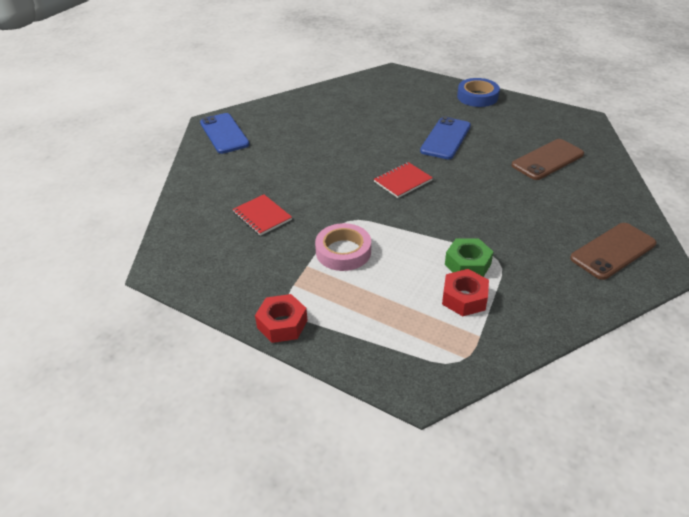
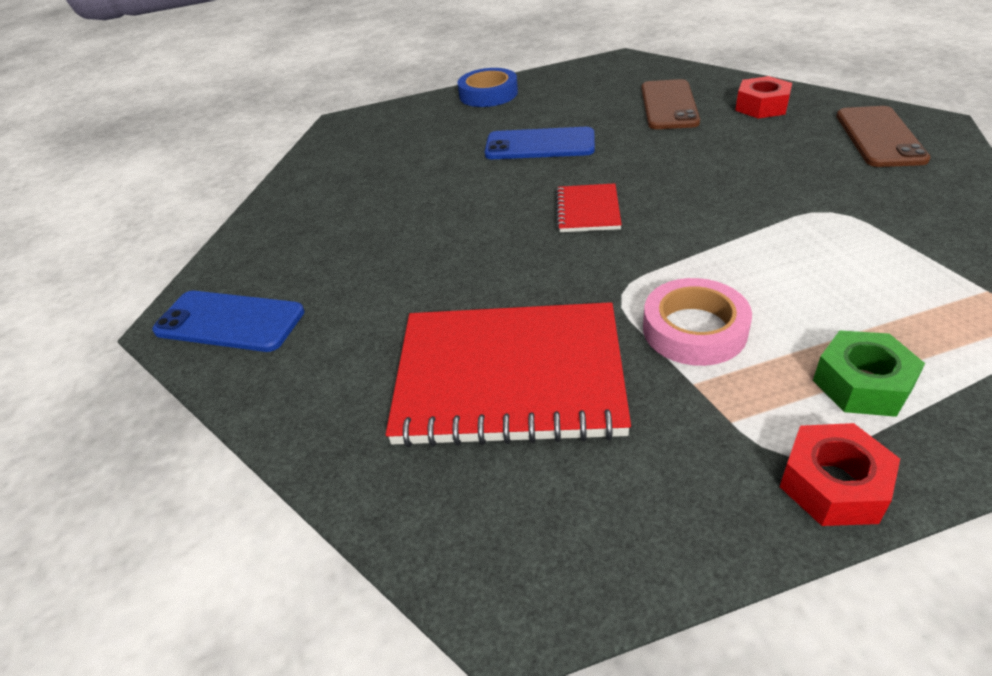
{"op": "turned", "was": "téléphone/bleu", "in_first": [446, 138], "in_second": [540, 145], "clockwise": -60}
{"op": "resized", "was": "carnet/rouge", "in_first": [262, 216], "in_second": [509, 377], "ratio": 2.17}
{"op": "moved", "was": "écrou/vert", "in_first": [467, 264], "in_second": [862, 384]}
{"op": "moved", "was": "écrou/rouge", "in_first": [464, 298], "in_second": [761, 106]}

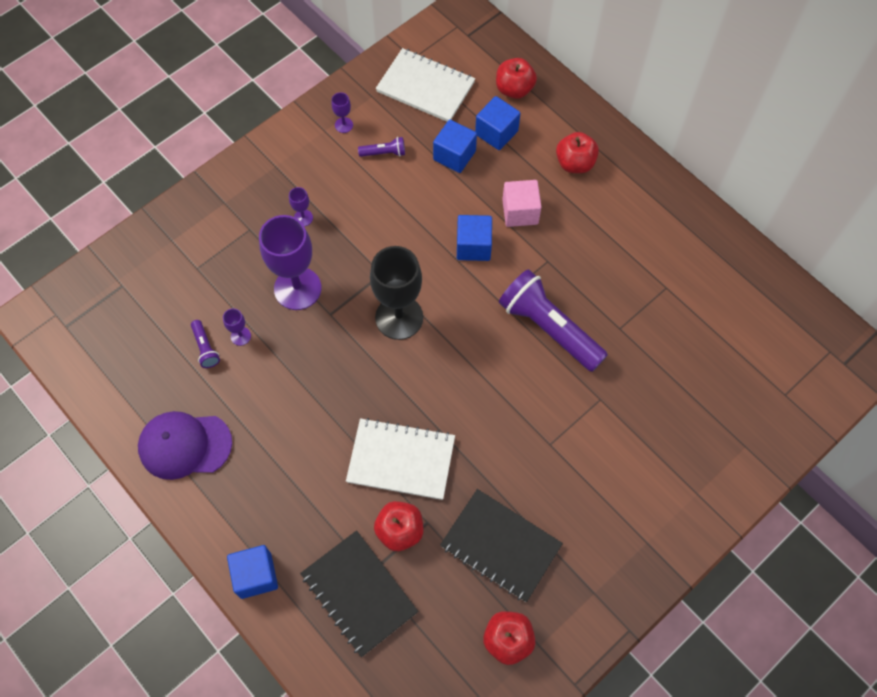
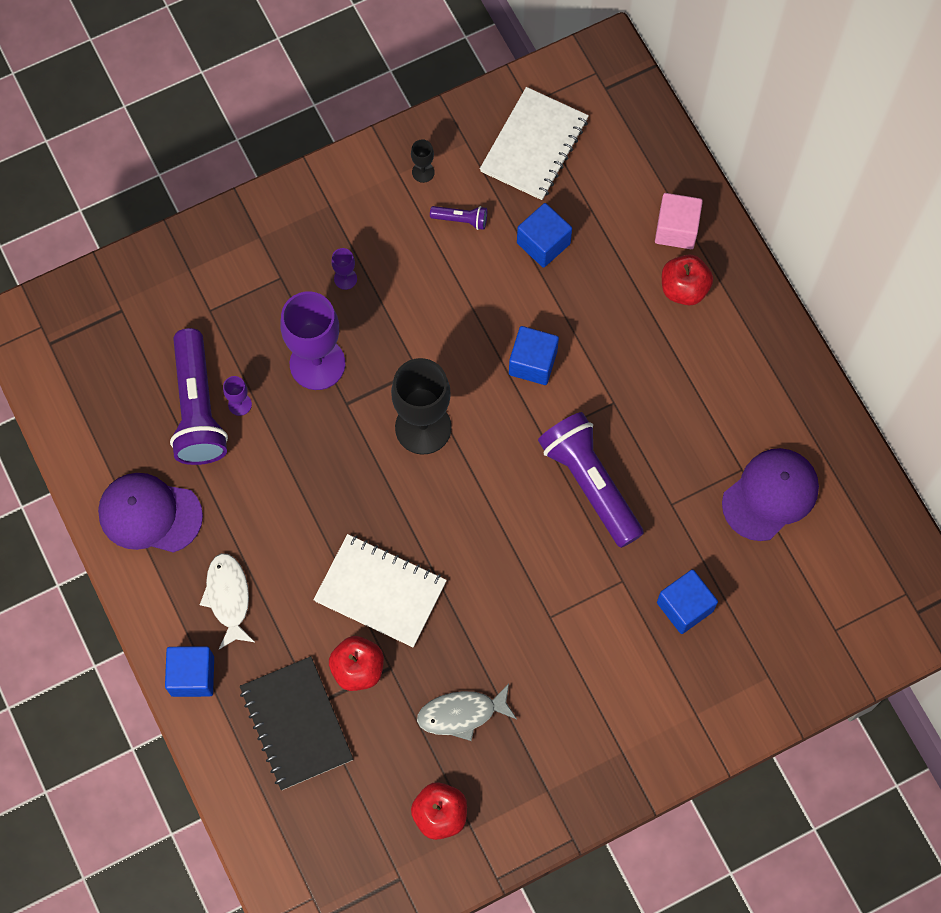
{"op": "turned", "was": "carnet/blanc", "in_first": [425, 87], "in_second": [534, 145], "clockwise": 75}
{"op": "removed", "was": "pomme/rouge", "in_first": [514, 89]}
{"op": "recoloured", "was": "verre à pied/violet", "now": "verre à pied/noir", "in_first": [344, 125], "in_second": [423, 172]}
{"op": "moved", "was": "cube/bleu", "in_first": [496, 133], "in_second": [684, 607]}
{"op": "moved", "was": "cube/rose", "in_first": [520, 212], "in_second": [676, 229]}
{"op": "resized", "was": "lampe de poche/violet", "in_first": [205, 348], "in_second": [197, 408], "ratio": 2.32}
{"op": "replaced", "was": "carnet/noir", "now": "poisson/gris", "in_first": [500, 546], "in_second": [461, 714]}
{"op": "added", "now": "casquette/violet", "in_second": [770, 495]}
{"op": "added", "now": "poisson/blanc", "in_second": [228, 597]}

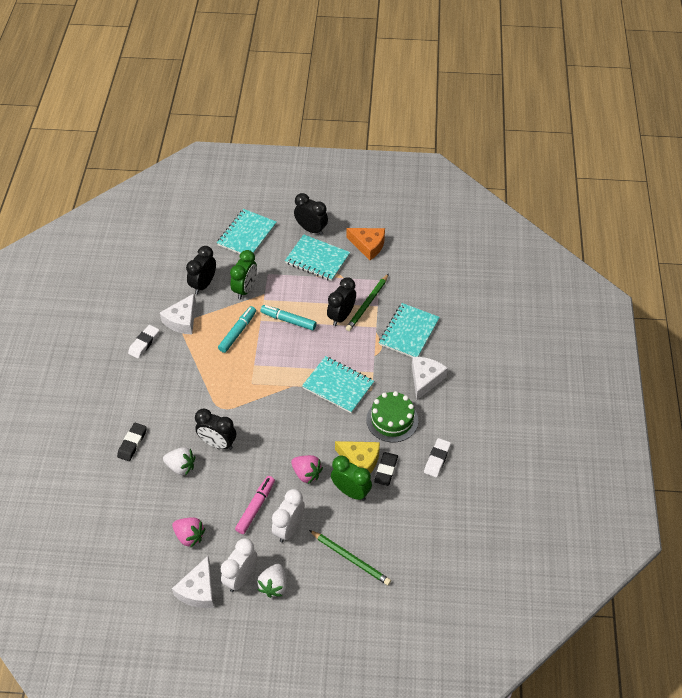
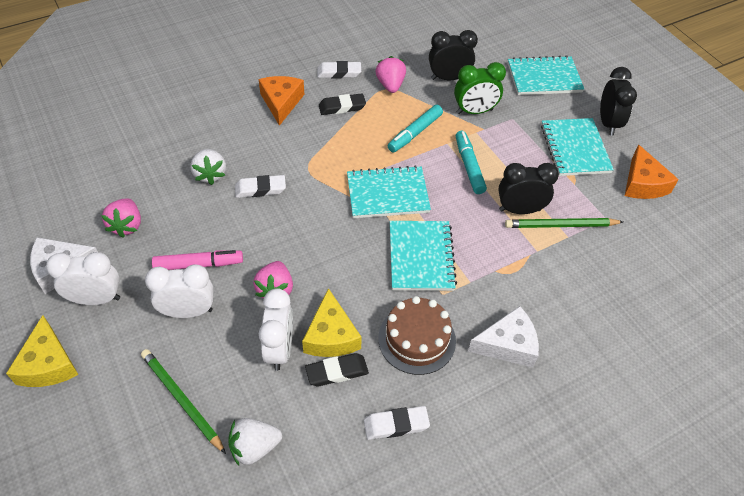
{"op": "replaced", "was": "fromage/blanc", "now": "fraise/rose", "in_first": [182, 320], "in_second": [390, 85]}
{"op": "moved", "was": "carnet/turquoise", "in_first": [409, 332], "in_second": [387, 194]}
{"op": "turned", "was": "feutre/turquoise", "in_first": [237, 332], "in_second": [415, 133], "clockwise": 135}
{"op": "recoloured", "was": "gâteau/vert", "now": "gâteau/marron", "in_first": [392, 420], "in_second": [417, 339]}
{"op": "replaced", "was": "réveil/noir", "now": "gomme/blanc", "in_first": [218, 443], "in_second": [260, 189]}
{"op": "moved", "was": "gomme/noir", "in_first": [132, 443], "in_second": [342, 107]}
{"op": "recoloured", "was": "réveil/vert", "now": "réveil/blanc", "in_first": [351, 492], "in_second": [279, 349]}
{"op": "turned", "was": "crayon/vert", "in_first": [350, 558], "in_second": [181, 400], "clockwise": 135}
{"op": "moved", "was": "fraise/blanc", "in_first": [274, 585], "in_second": [254, 447]}
{"op": "added", "now": "fromage/orange", "in_second": [281, 103]}
{"op": "added", "now": "fromage/jaune", "in_second": [48, 364]}

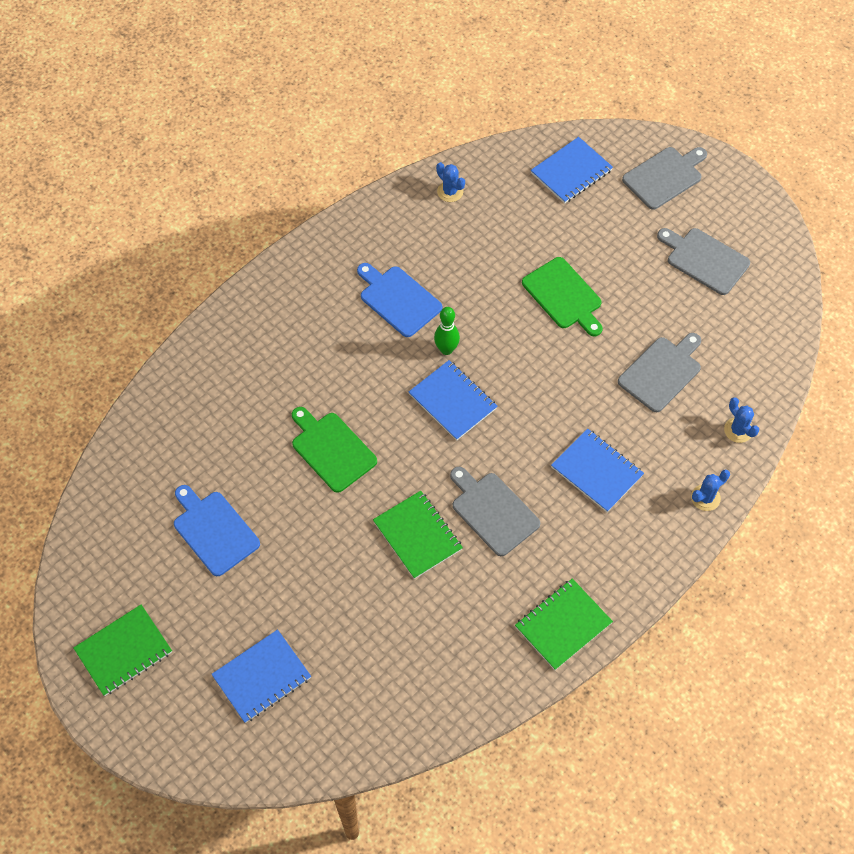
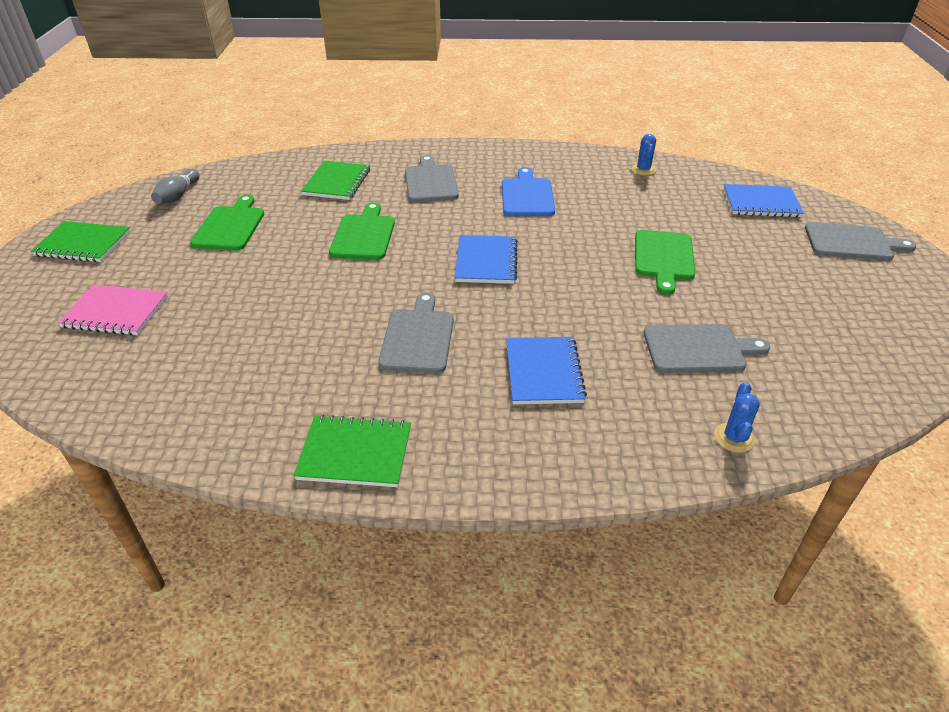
{"op": "moved", "was": "planche à découper/gris", "in_first": [704, 260], "in_second": [430, 182]}
{"op": "removed", "was": "quille/vert", "in_first": [446, 349]}
{"op": "removed", "was": "cactus/bleu", "in_first": [705, 498]}
{"op": "recoloured", "was": "planche à découper/bleu", "now": "planche à découper/vert", "in_first": [214, 530], "in_second": [230, 226]}
{"op": "moved", "was": "carnet/vert", "in_first": [417, 535], "in_second": [337, 182]}
{"op": "recoloured", "was": "carnet/bleu", "now": "carnet/rose", "in_first": [262, 677], "in_second": [116, 312]}
{"op": "added", "now": "quille/gris", "in_second": [178, 195]}

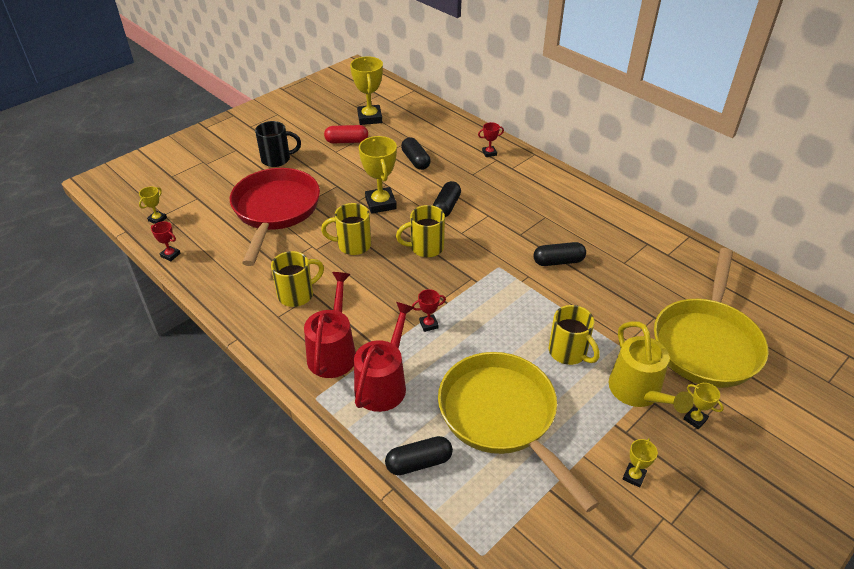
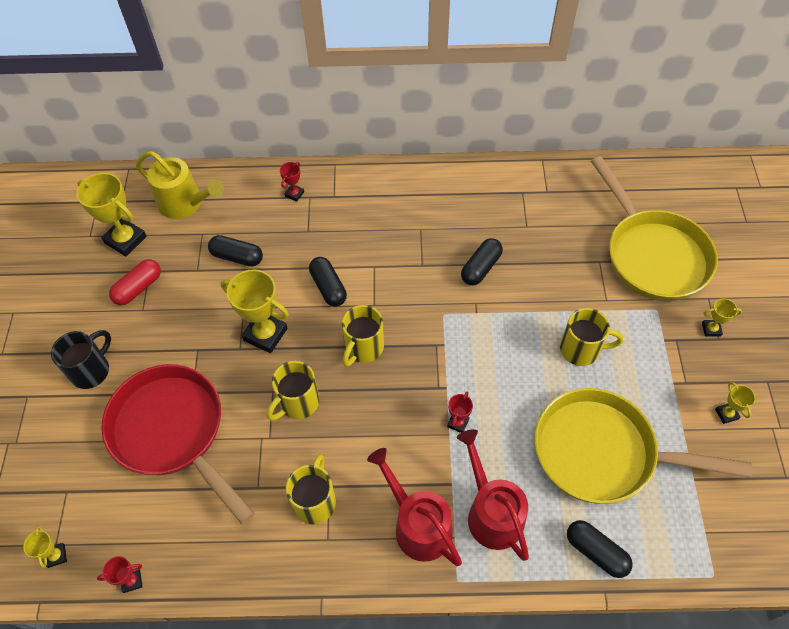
{"op": "moved", "was": "arrosoir/jaune", "in_first": [638, 392], "in_second": [185, 203]}
{"op": "turned", "was": "gélule/noir", "in_first": [419, 463], "in_second": [596, 552], "clockwise": -75}

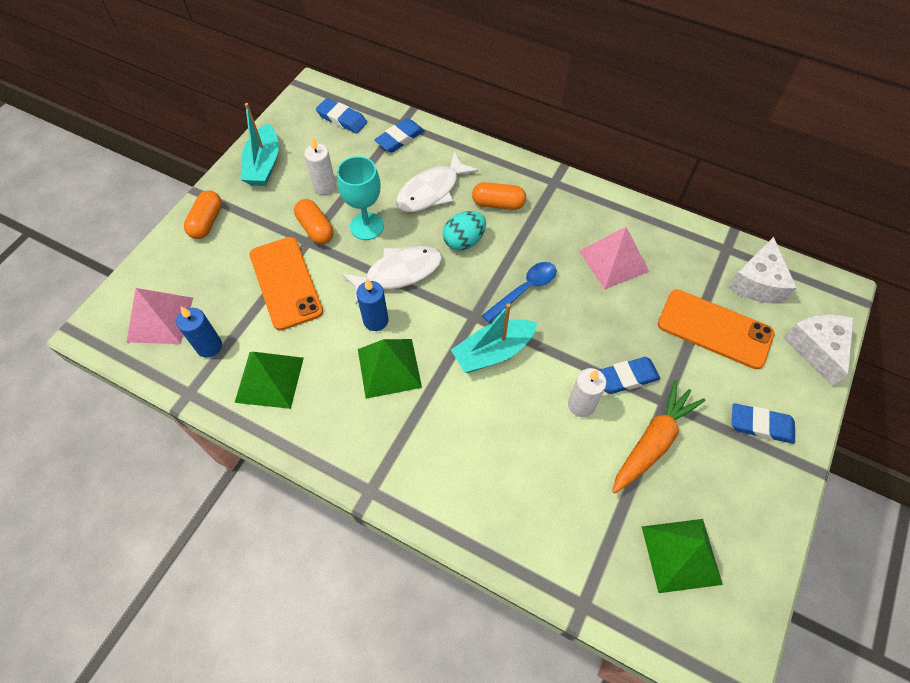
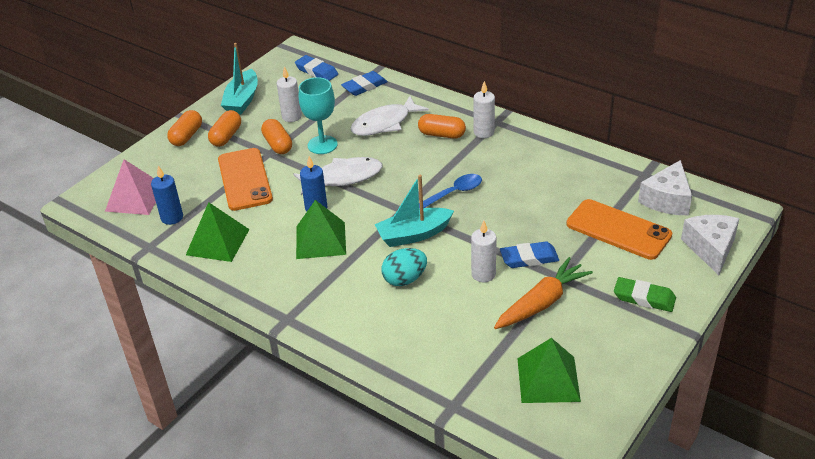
{"op": "moved", "was": "œuf/turquoise", "in_first": [464, 241], "in_second": [404, 279]}
{"op": "removed", "was": "pyramide/rose", "in_first": [613, 261]}
{"op": "recoloured", "was": "gomme/bleu", "now": "gomme/vert", "in_first": [761, 425], "in_second": [644, 298]}
{"op": "added", "now": "bougie/blanc", "in_second": [484, 132]}
{"op": "added", "now": "gélule/orange", "in_second": [226, 136]}

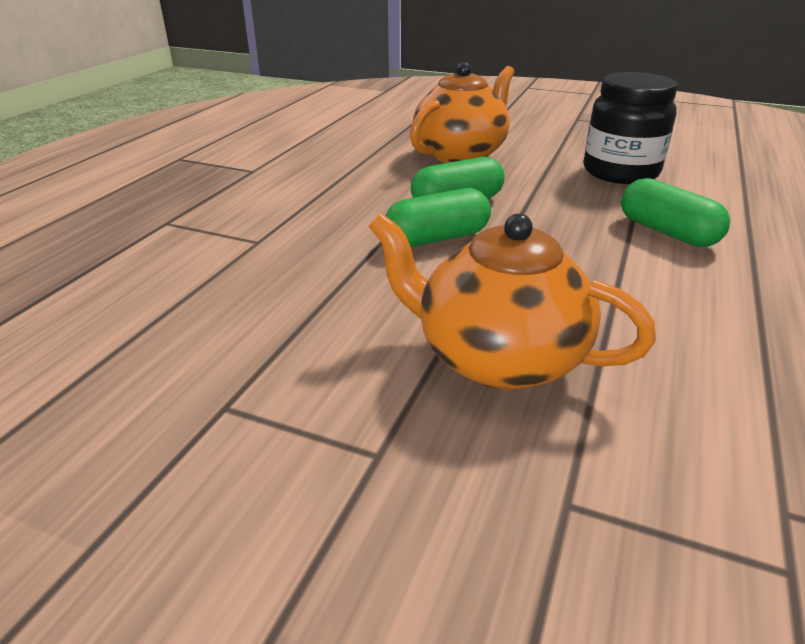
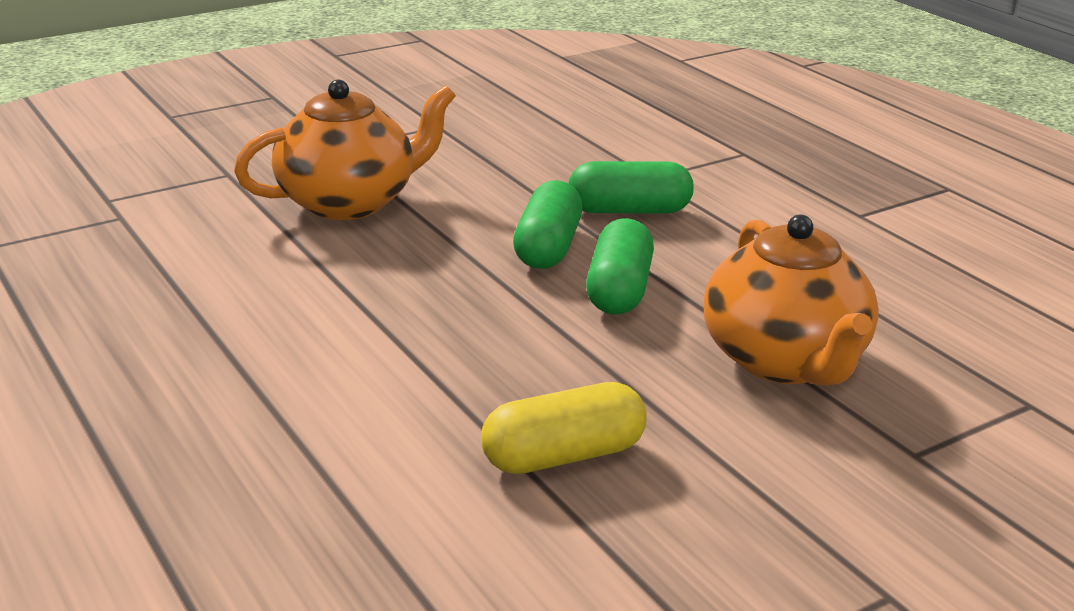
{"op": "replaced", "was": "bocal/noir", "now": "gélule/jaune", "in_first": [620, 172], "in_second": [563, 456]}
{"op": "moved", "was": "gélule/vert", "in_first": [667, 232], "in_second": [629, 211]}

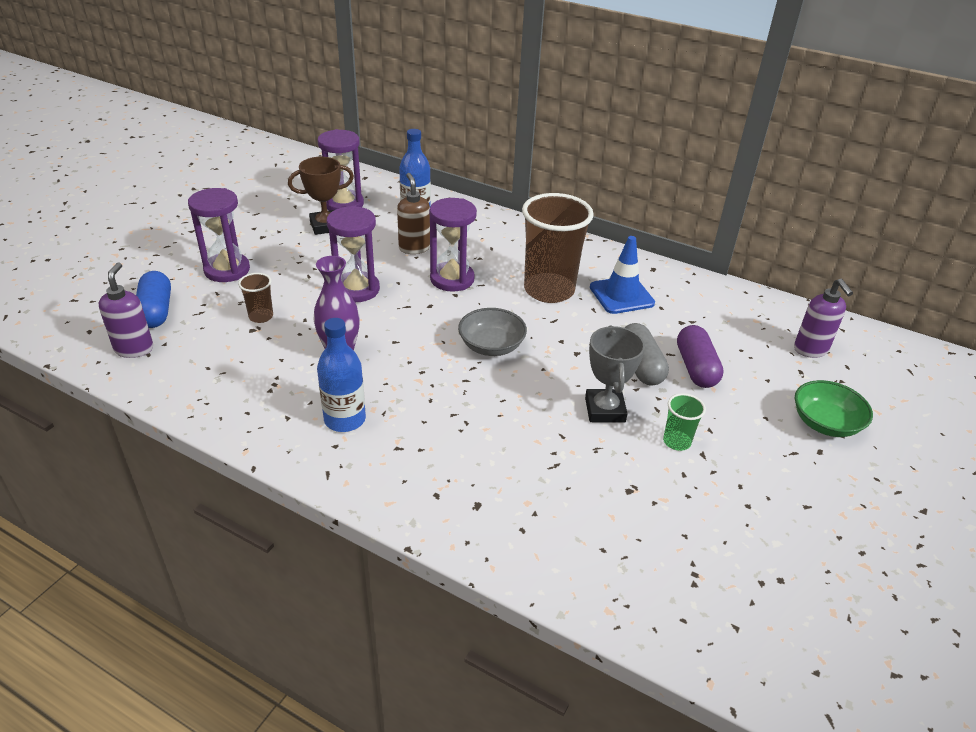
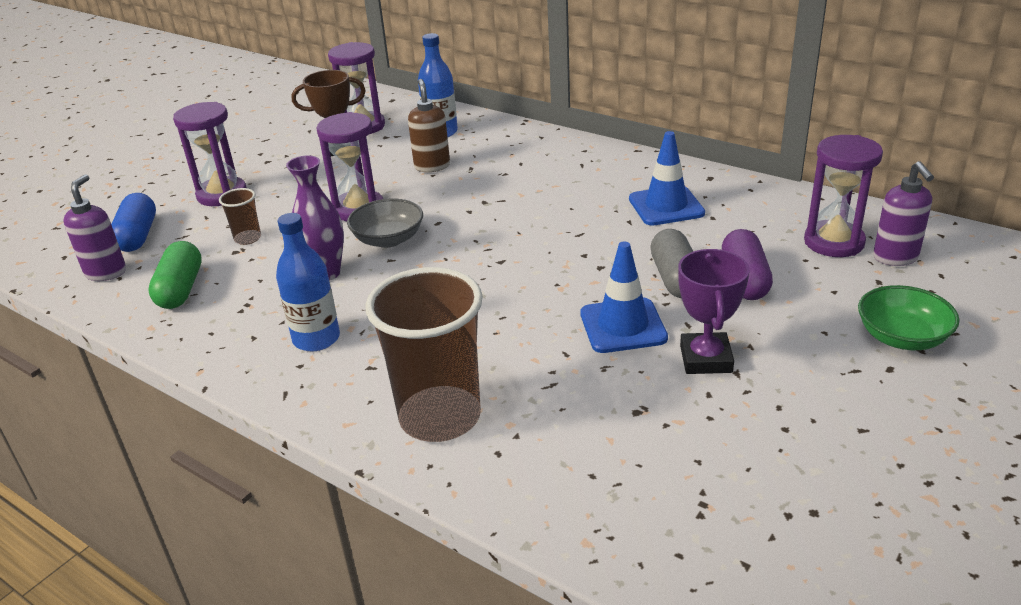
{"op": "moved", "was": "gobelet/marron", "in_first": [549, 290], "in_second": [440, 417]}
{"op": "moved", "was": "sablier/violet", "in_first": [452, 279], "in_second": [834, 242]}
{"op": "moved", "was": "bol/gris", "in_first": [491, 346], "in_second": [388, 239]}
{"op": "replaced", "was": "trophée/gris", "now": "cône de chantier/bleu", "in_first": [605, 410], "in_second": [623, 326]}
{"op": "replaced", "was": "gobelet/vert", "now": "trophée/violet", "in_first": [676, 442], "in_second": [706, 359]}
{"op": "added", "now": "gélule/vert", "in_second": [180, 289]}

